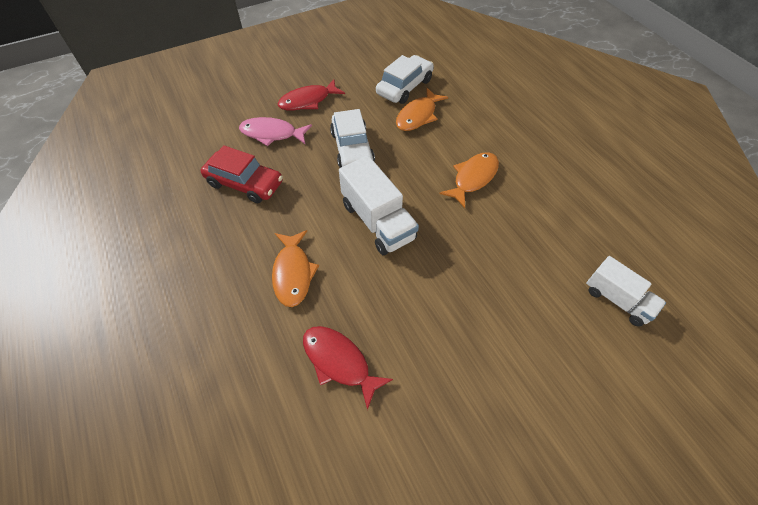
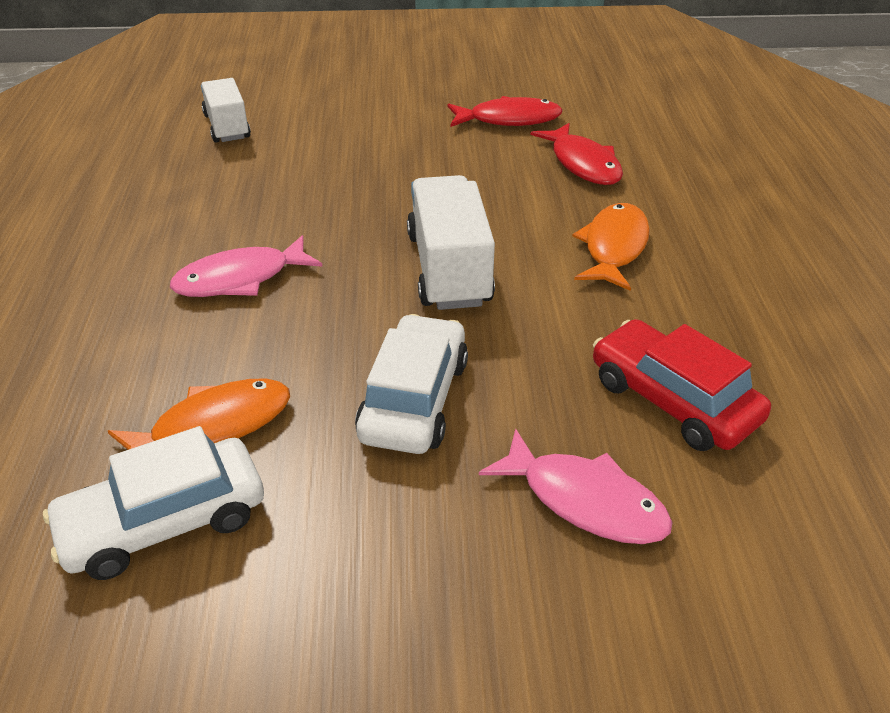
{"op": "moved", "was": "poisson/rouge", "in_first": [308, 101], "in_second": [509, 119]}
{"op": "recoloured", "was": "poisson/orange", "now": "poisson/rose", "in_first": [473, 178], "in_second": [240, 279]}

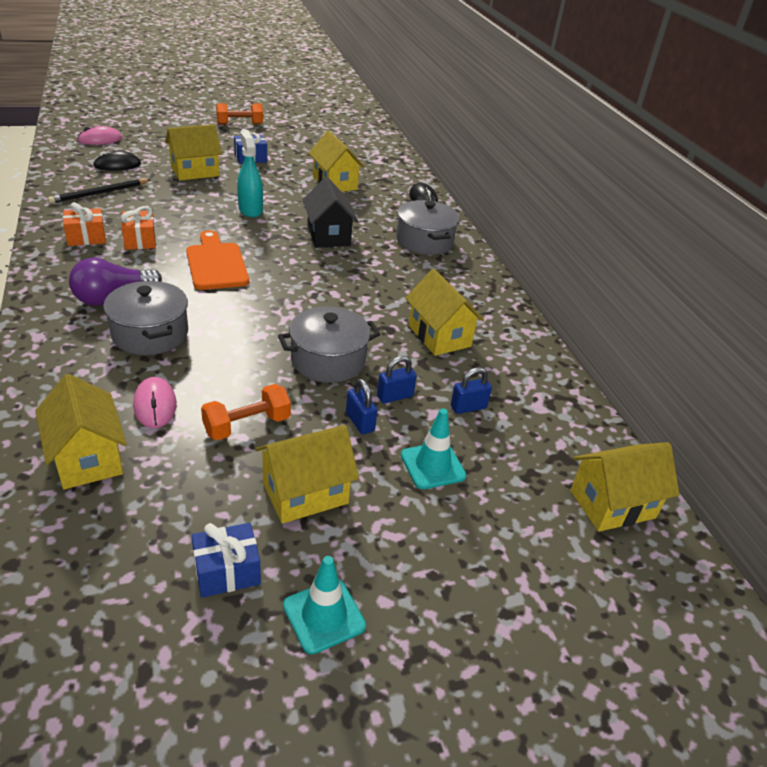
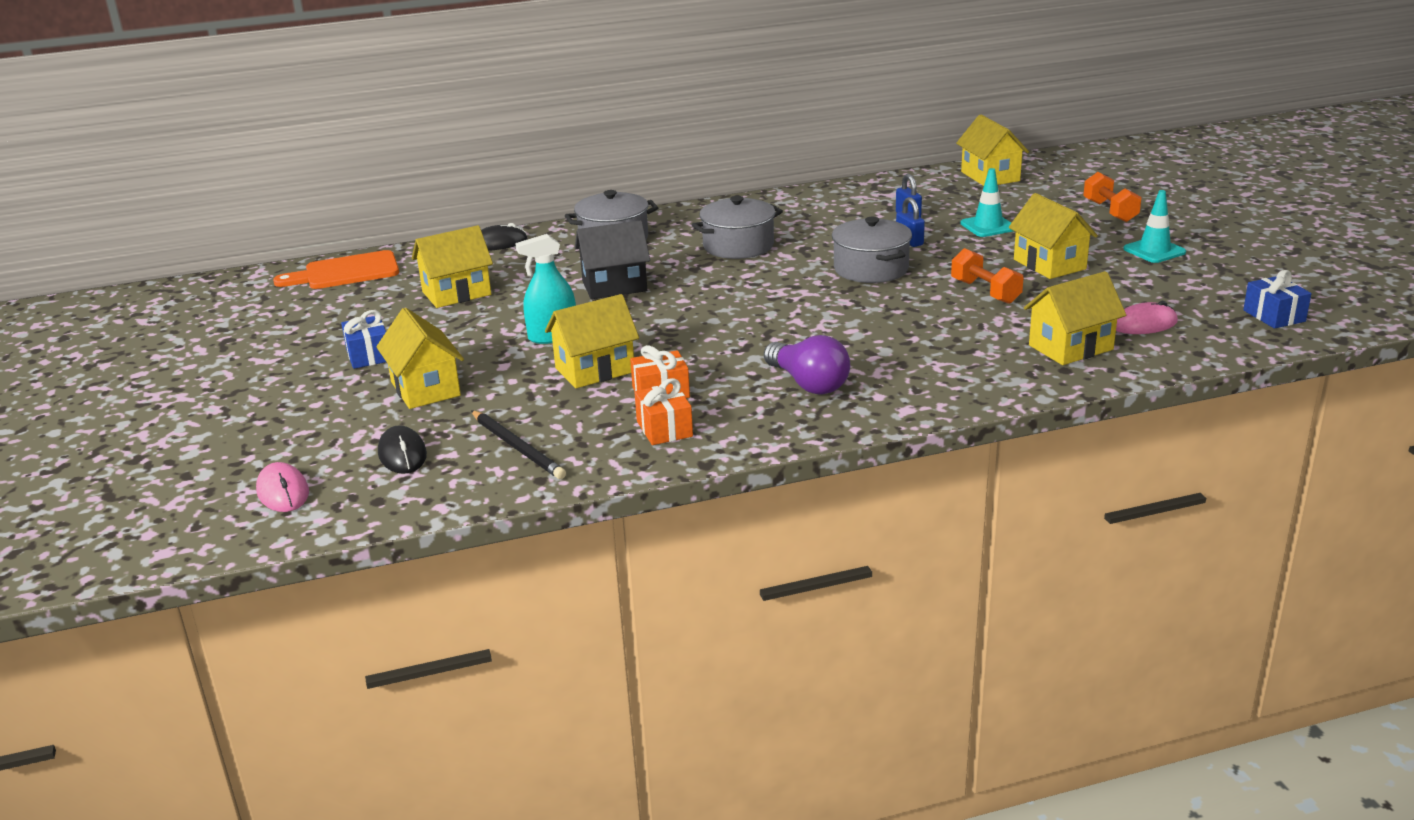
{"op": "moved", "was": "haltère/orange", "in_first": [240, 124], "in_second": [1110, 211]}
{"op": "moved", "was": "planche à découper/orange", "in_first": [216, 264], "in_second": [345, 272]}
{"op": "moved", "was": "maison/jaune", "in_first": [439, 336], "in_second": [595, 370]}
{"op": "moved", "was": "marmite/gris", "in_first": [150, 334], "in_second": [738, 246]}
{"op": "moved", "was": "souris/rose", "in_first": [155, 405], "in_second": [1144, 324]}
{"op": "removed", "was": "cadenas/bleu", "in_first": [360, 422]}
{"op": "moved", "was": "cadeau/bleu", "in_first": [227, 571], "in_second": [1274, 316]}

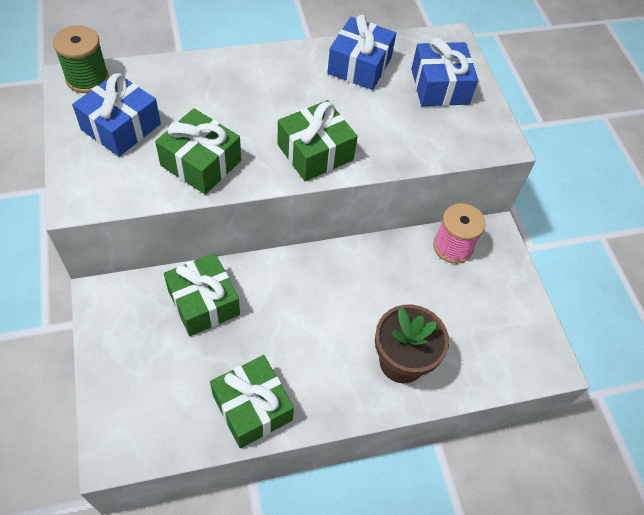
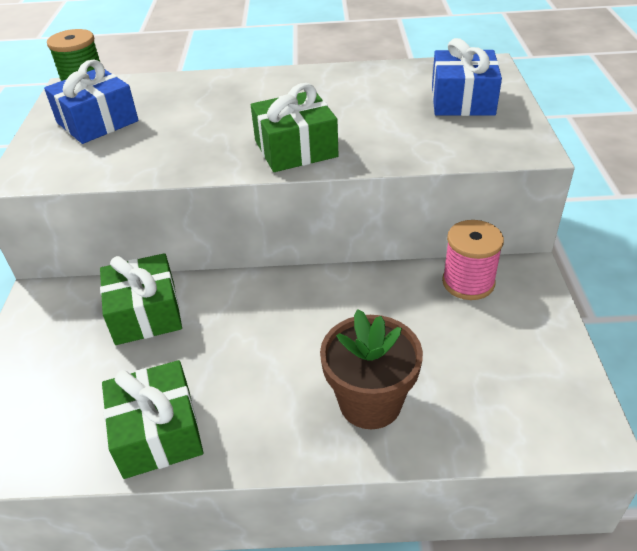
{"op": "removed", "was": "cadeau/bleu", "in_first": [359, 66]}
{"op": "removed", "was": "cadeau/vert", "in_first": [201, 163]}

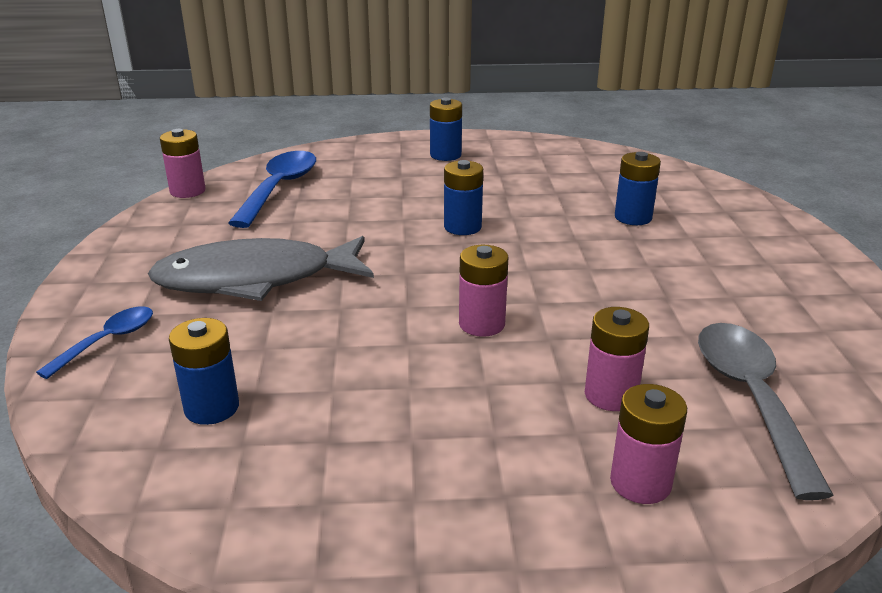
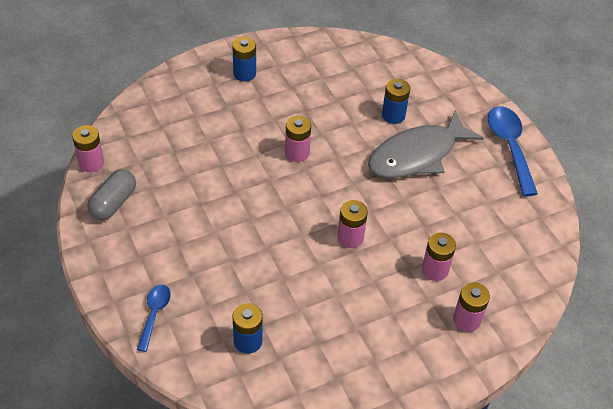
{"op": "moved", "was": "cuillère/bleu", "in_first": [279, 188], "in_second": [509, 147]}
{"op": "recoloured", "was": "pile/bleu", "now": "pile/rose", "in_first": [462, 227], "in_second": [297, 153]}
{"op": "moved", "was": "poisson/gris", "in_first": [255, 279], "in_second": [417, 155]}
{"op": "removed", "was": "cuillère/gris", "in_first": [750, 398]}
{"op": "added", "now": "gélule/gris", "in_second": [113, 203]}

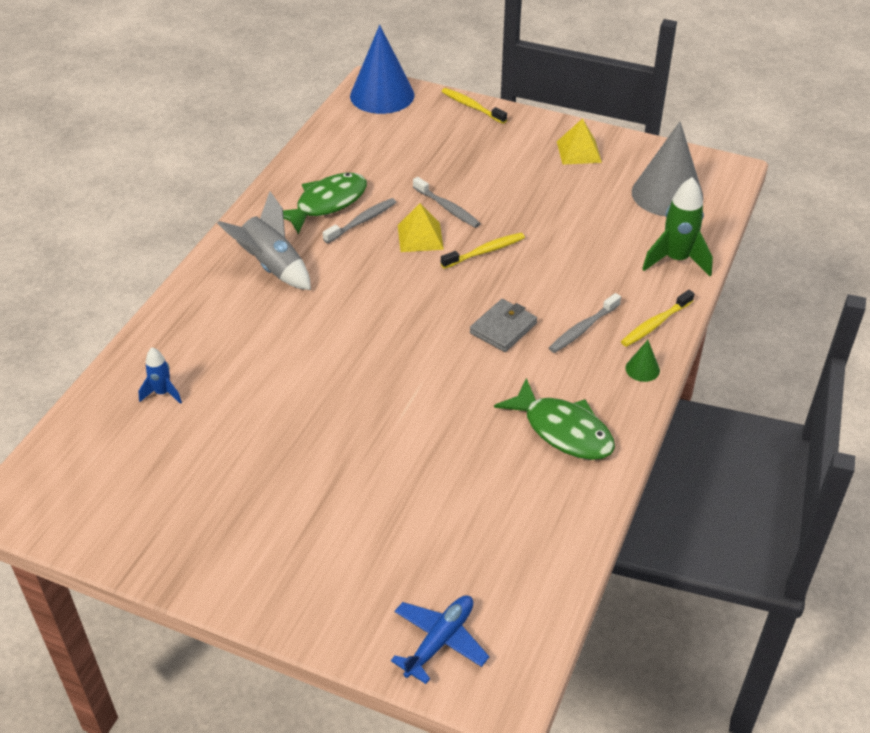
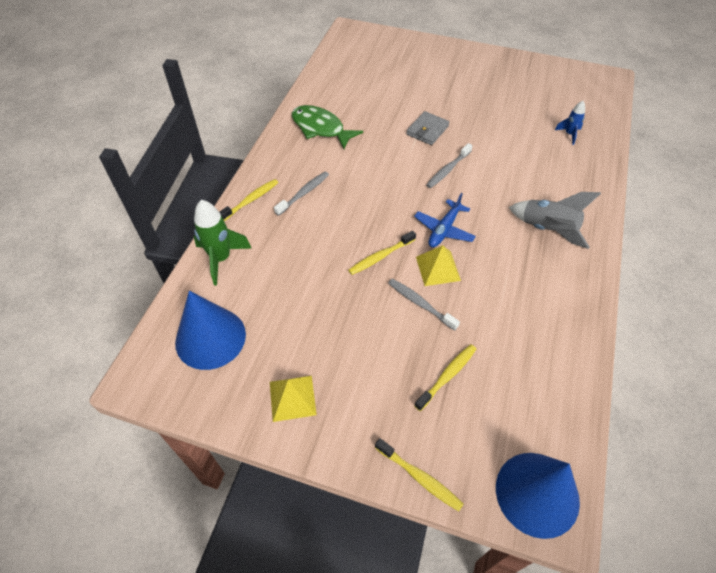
{"op": "recoloured", "was": "cône/gris", "now": "cône/bleu", "in_first": [667, 194], "in_second": [210, 338]}
{"op": "removed", "was": "poisson/vert", "in_first": [327, 203]}
{"op": "moved", "was": "brosse à dents/gris", "in_first": [362, 221], "in_second": [448, 170]}
{"op": "moved", "was": "portefeuille/gris", "in_first": [503, 328], "in_second": [427, 130]}
{"op": "removed", "was": "cône/vert", "in_first": [642, 369]}
{"op": "moved", "was": "avion/bleu", "in_first": [440, 641], "in_second": [444, 230]}
{"op": "added", "now": "brosse à dents/jaune", "in_second": [447, 376]}

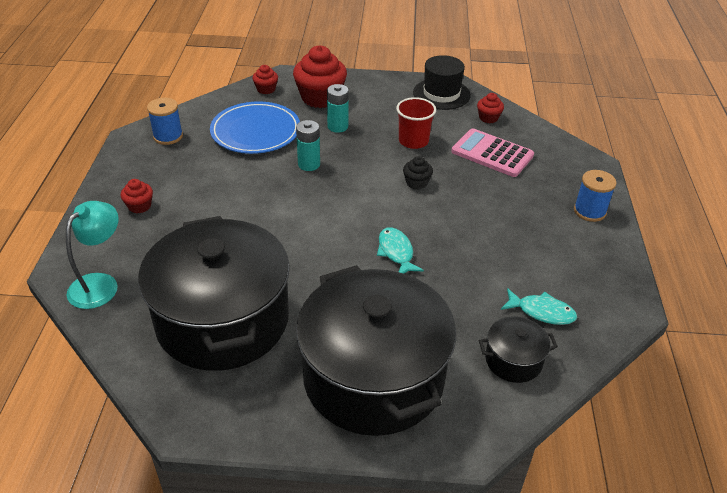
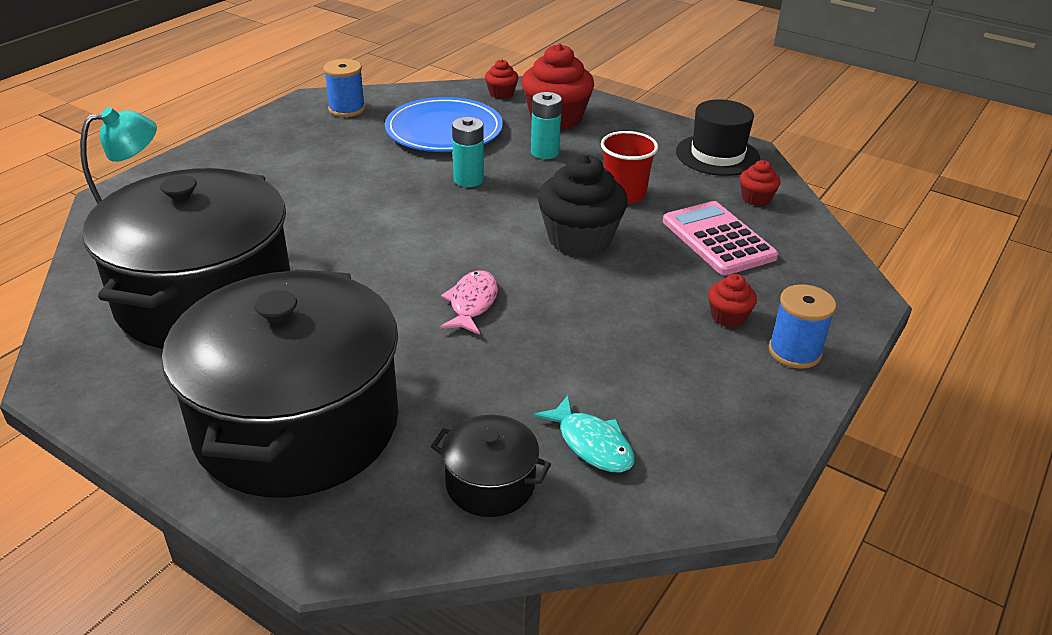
{"op": "resized", "was": "muffin/noir", "in_first": [416, 183], "in_second": [579, 239], "ratio": 2.04}
{"op": "moved", "was": "muffin/rouge", "in_first": [139, 206], "in_second": [728, 317]}
{"op": "recoloured", "was": "poisson/turquoise", "now": "poisson/rose", "in_first": [396, 252], "in_second": [472, 303]}

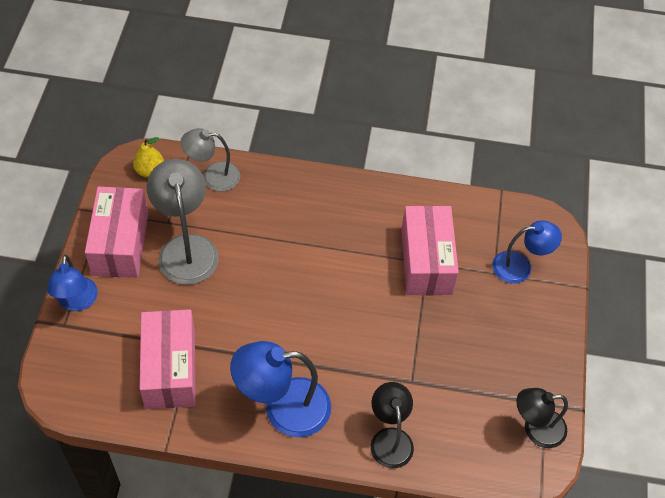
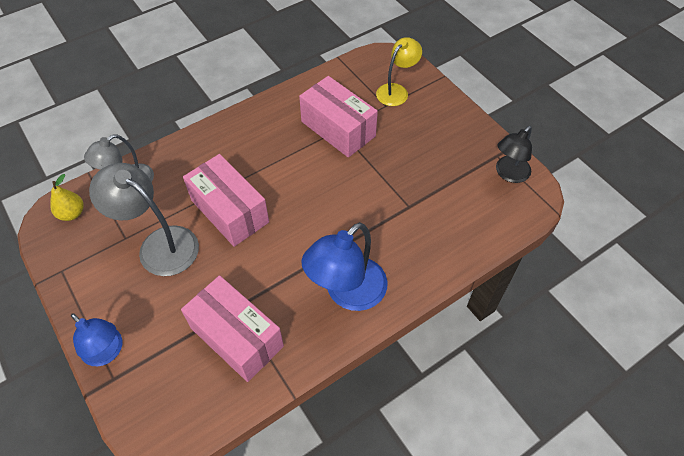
{"op": "moved", "was": "boîte/rose", "in_first": [120, 243], "in_second": [229, 211]}
{"op": "recoloured", "was": "lampe/bleu", "now": "lampe/jaune", "in_first": [520, 267], "in_second": [396, 91]}
{"op": "removed", "was": "lampe/noir", "in_first": [390, 438]}

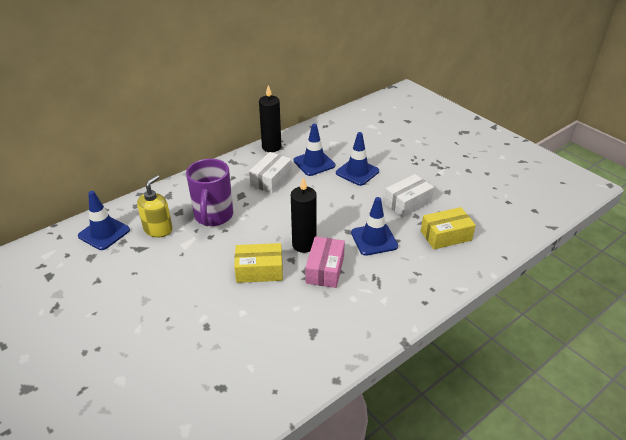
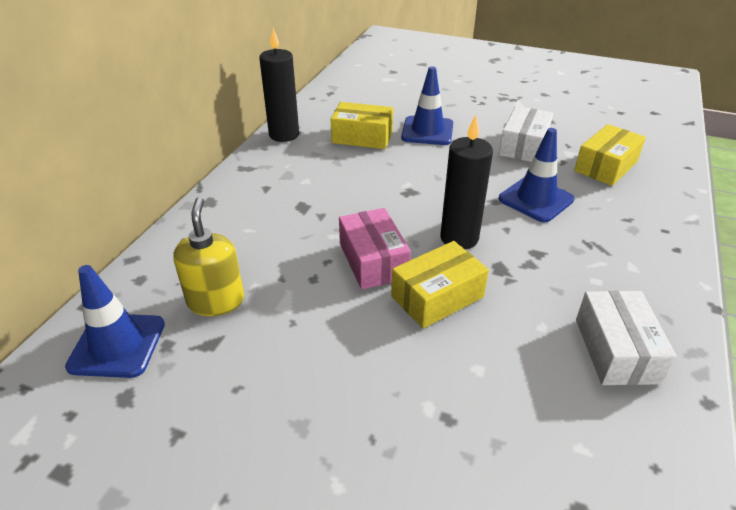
{"op": "replaced", "was": "cône de chantier/bleu", "now": "boîte/jaune", "in_first": [314, 163], "in_second": [362, 137]}
{"op": "moved", "was": "boîte/blanc", "in_first": [271, 179], "in_second": [616, 350]}
{"op": "removed", "was": "tasse/violet", "in_first": [213, 216]}
{"op": "moved", "was": "boîte/rose", "in_first": [325, 269], "in_second": [373, 261]}

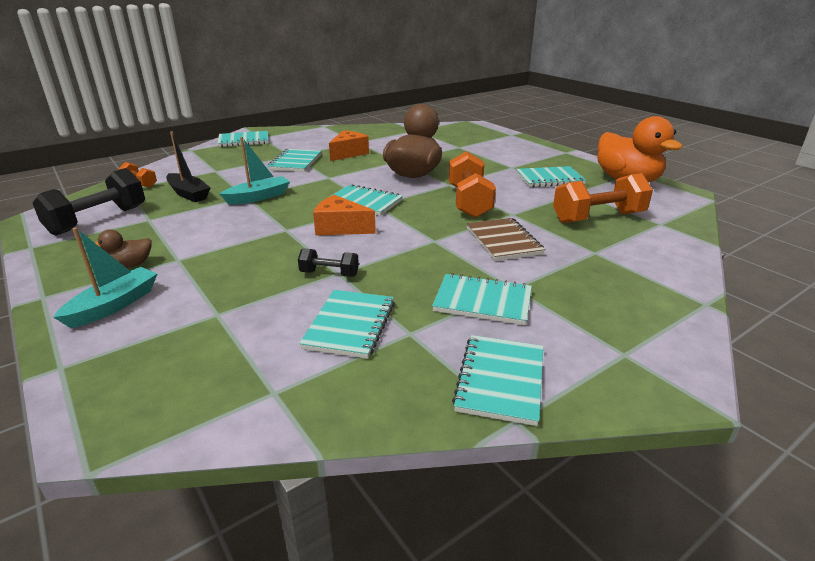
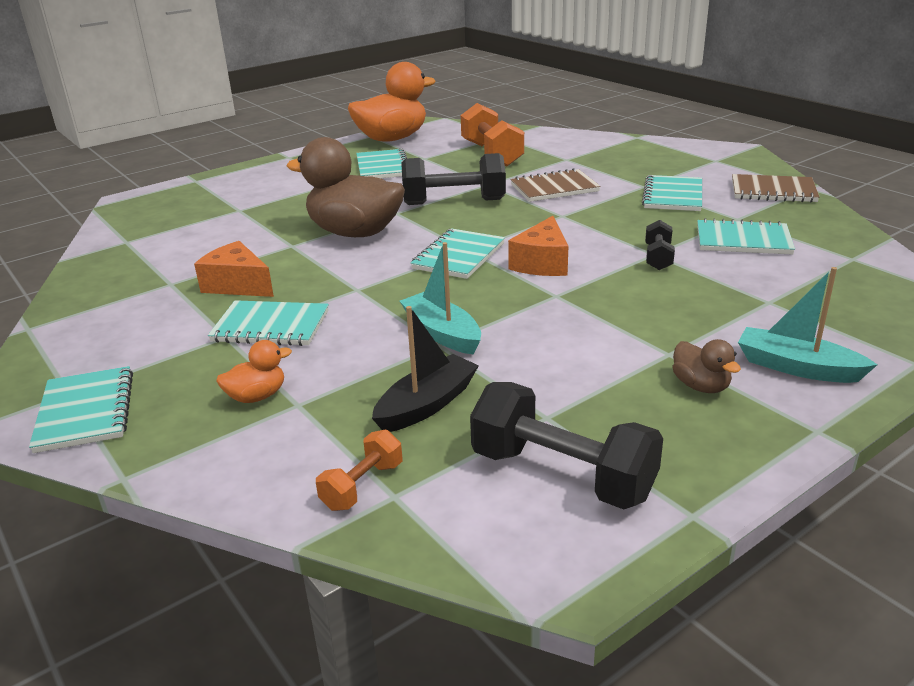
{"op": "recoloured", "was": "haltère/orange", "now": "haltère/noir", "in_first": [469, 202], "in_second": [454, 202]}
{"op": "recoloured", "was": "carnet/turquoise", "now": "carnet/marron", "in_first": [500, 380], "in_second": [773, 191]}
{"op": "added", "now": "canard/orange", "in_second": [257, 396]}

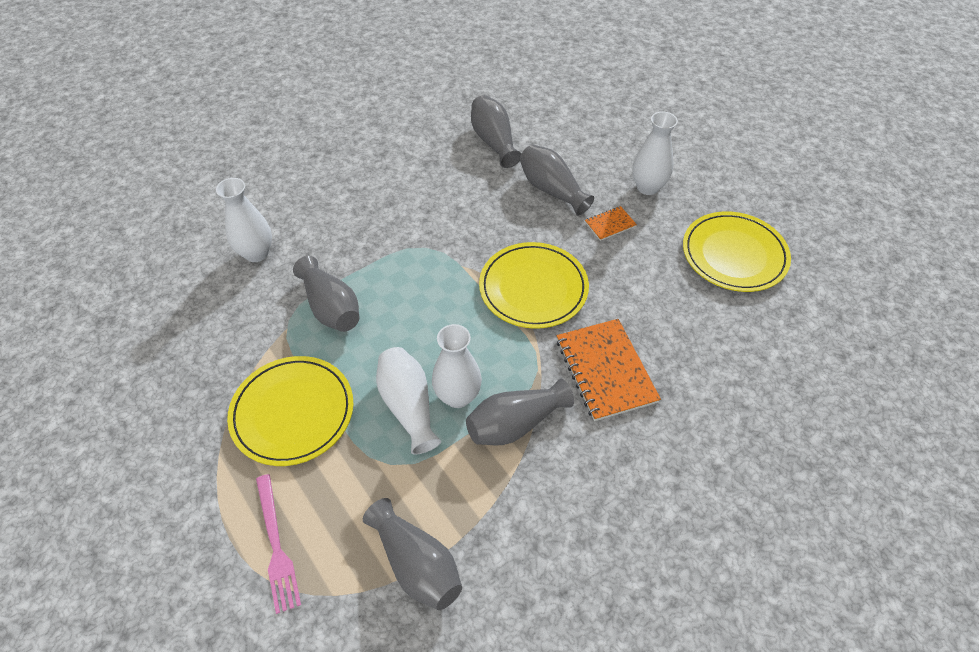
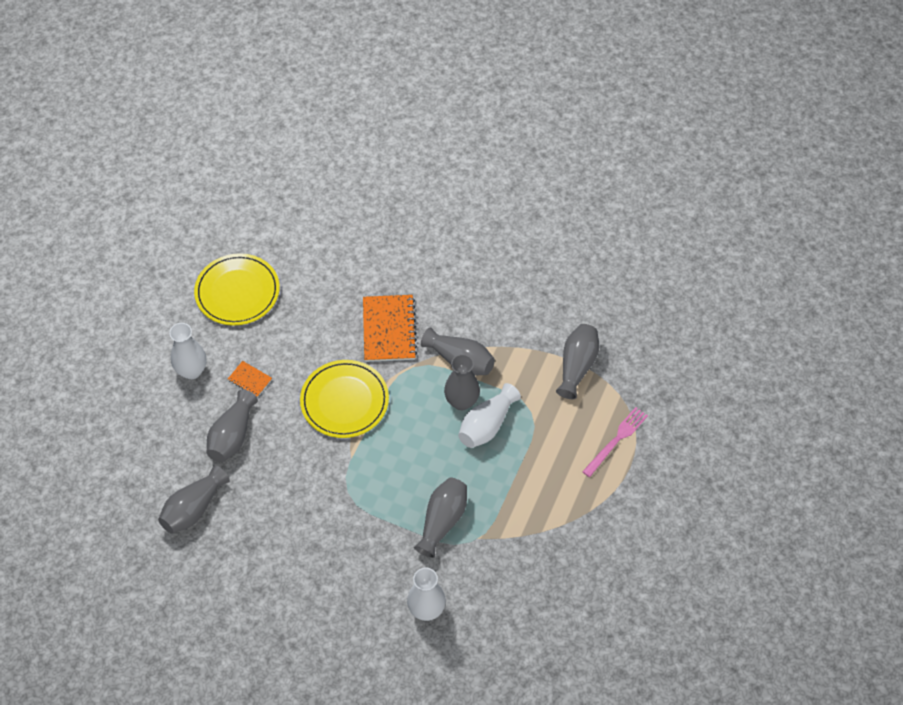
{"op": "turned", "was": "carnet/orange", "in_first": [605, 370], "in_second": [389, 329], "clockwise": -45}
{"op": "recoloured", "was": "vase/blanc", "now": "vase/gris", "in_first": [457, 396], "in_second": [461, 401]}
{"op": "removed", "was": "assiette/jaune", "in_first": [293, 412]}

